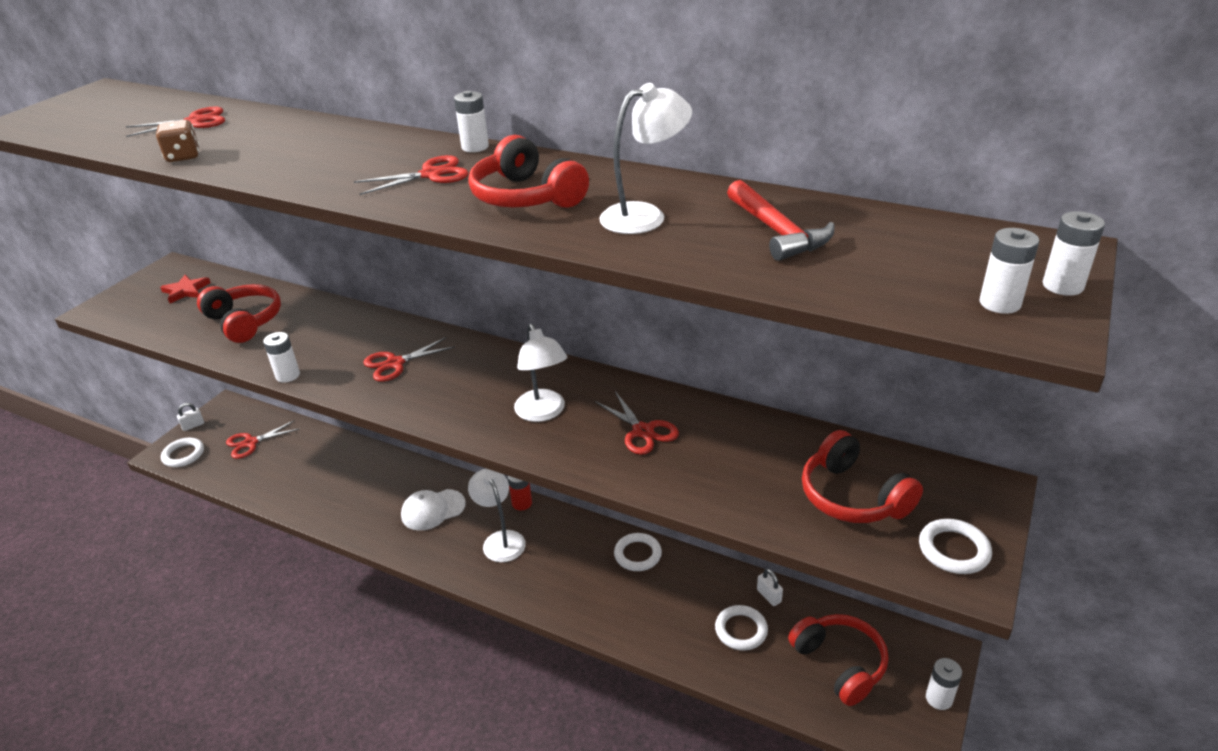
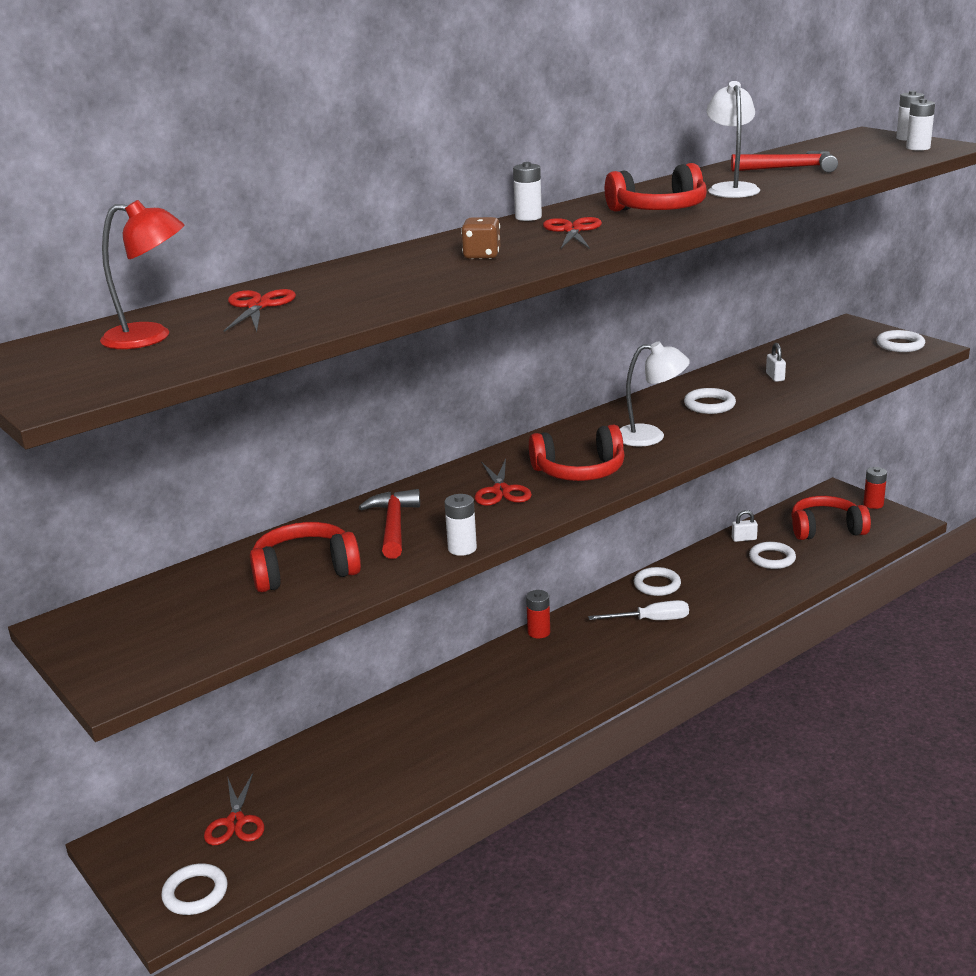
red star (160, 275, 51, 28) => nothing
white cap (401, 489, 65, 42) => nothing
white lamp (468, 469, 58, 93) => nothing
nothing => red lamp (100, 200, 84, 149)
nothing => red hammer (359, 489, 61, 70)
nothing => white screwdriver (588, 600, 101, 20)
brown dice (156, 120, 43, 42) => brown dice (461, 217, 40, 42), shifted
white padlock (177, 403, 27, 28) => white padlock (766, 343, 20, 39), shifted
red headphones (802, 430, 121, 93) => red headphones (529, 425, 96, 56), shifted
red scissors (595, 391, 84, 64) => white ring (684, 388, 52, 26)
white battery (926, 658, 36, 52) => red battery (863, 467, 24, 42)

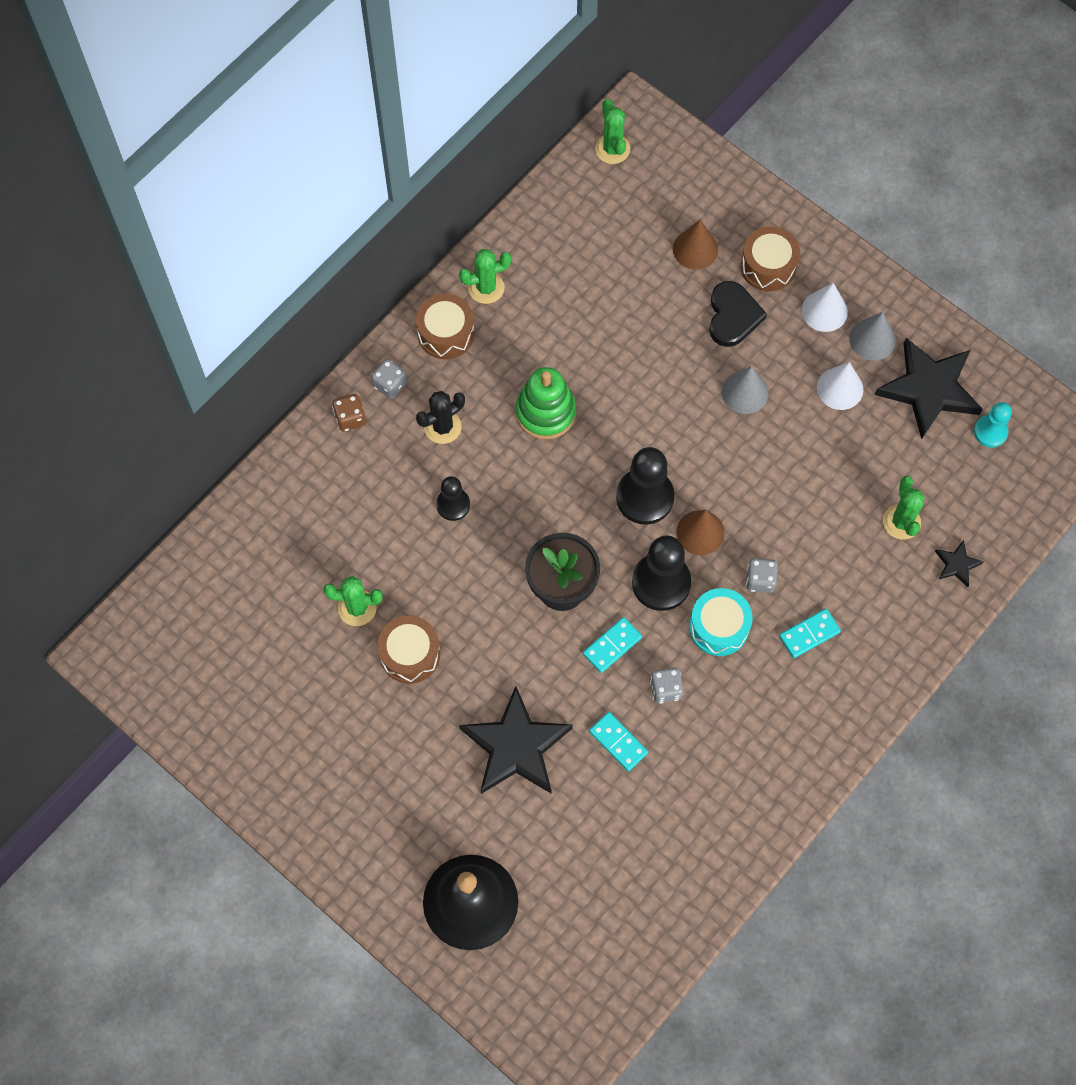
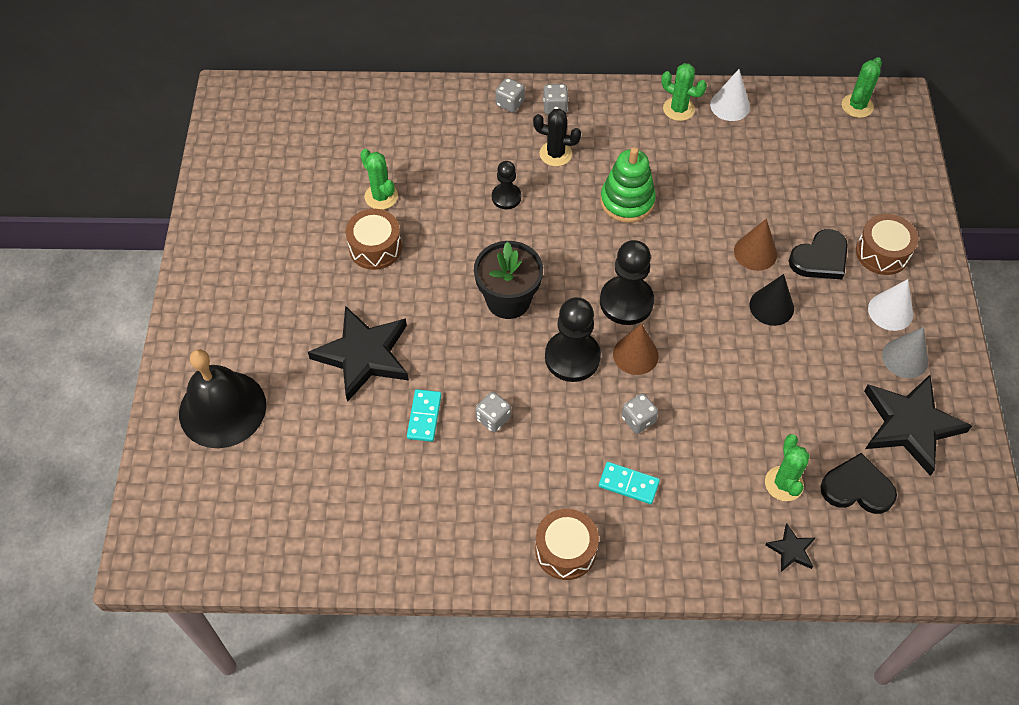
turquoise domino (583, 617, 59, 56) => nothing
turquoise drum (689, 588, 64, 68) => nothing
turquoise pawn (974, 402, 38, 46) => nothing
nothing => black heart (820, 453, 77, 61)
brown drum (416, 294, 58, 65) => brown drum (535, 509, 64, 71), shifted
brown cone (673, 220, 45, 50) => brown cone (734, 219, 43, 52), shifted
white cone (817, 362, 46, 48) => white cone (710, 69, 40, 52), shifted
brown dice (332, 394, 34, 37) => grey dice (495, 78, 30, 34)
grey cone (722, 366, 46, 48) => black cone (749, 274, 45, 52)
green cactus (883, 476, 41, 63) => green cactus (765, 434, 45, 67), 45 degrees counterclockwise

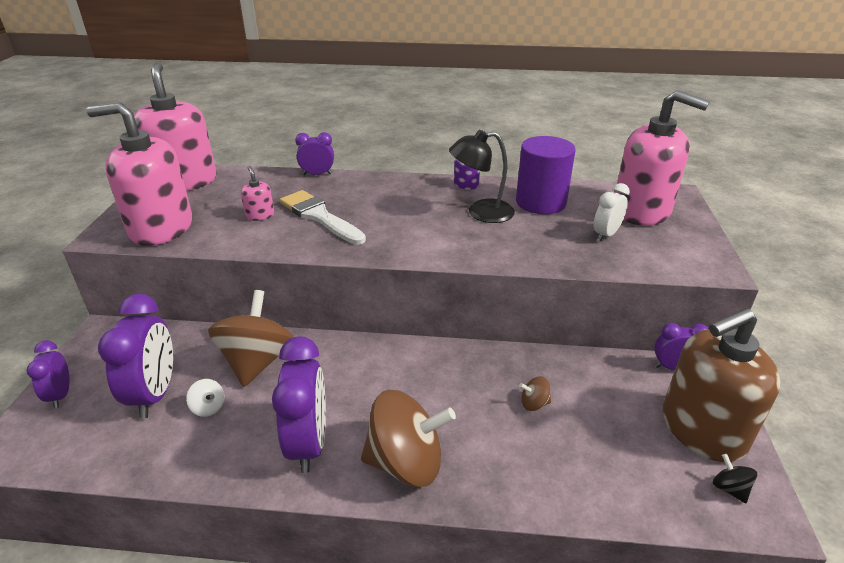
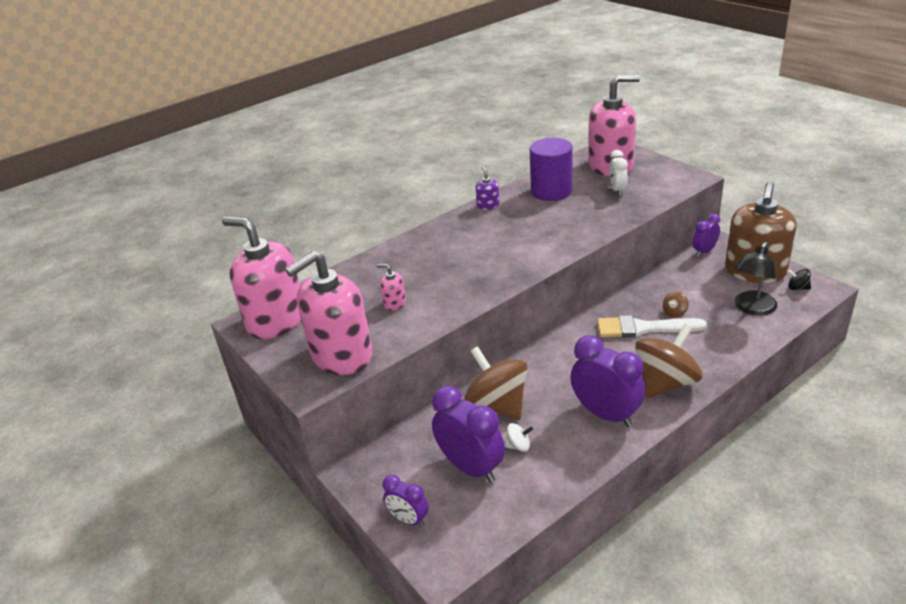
purple clock (295, 132, 39, 43) => nothing
white brush (280, 190, 86, 55) => white brush (597, 315, 110, 23), shifted
black lamp (449, 130, 66, 93) => black lamp (734, 242, 44, 74), shifted

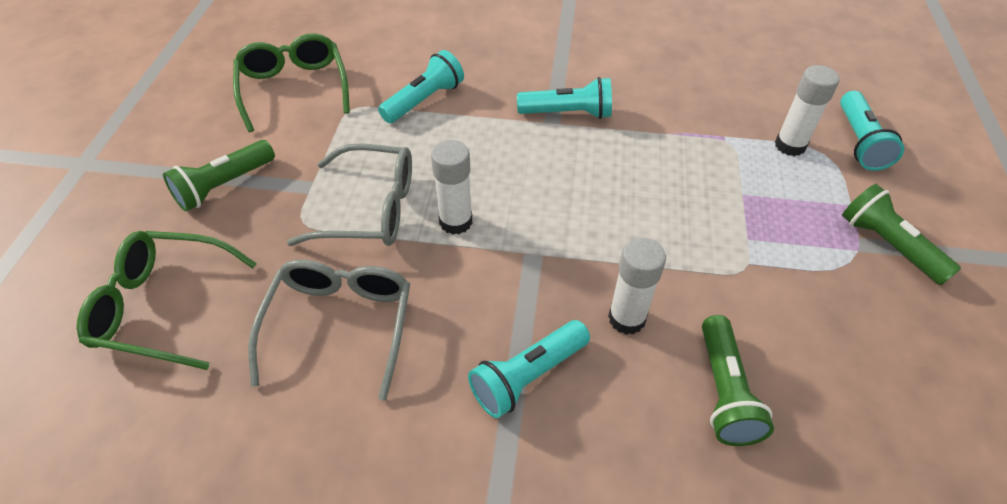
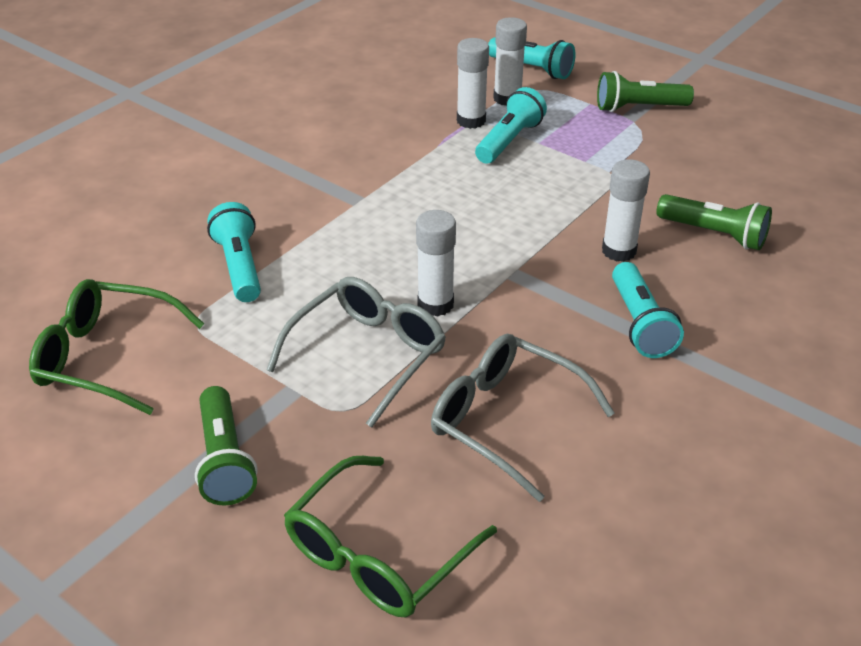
nothing => white glue stick (457, 38, 32, 91)
turquoise flashlight (517, 77, 95, 42) => turquoise flashlight (475, 87, 72, 77), shifted

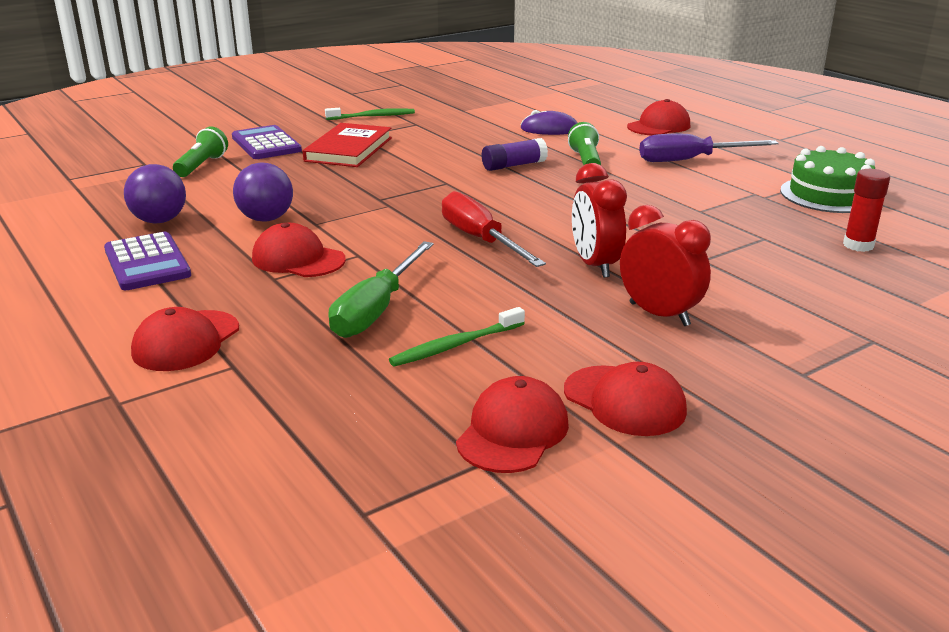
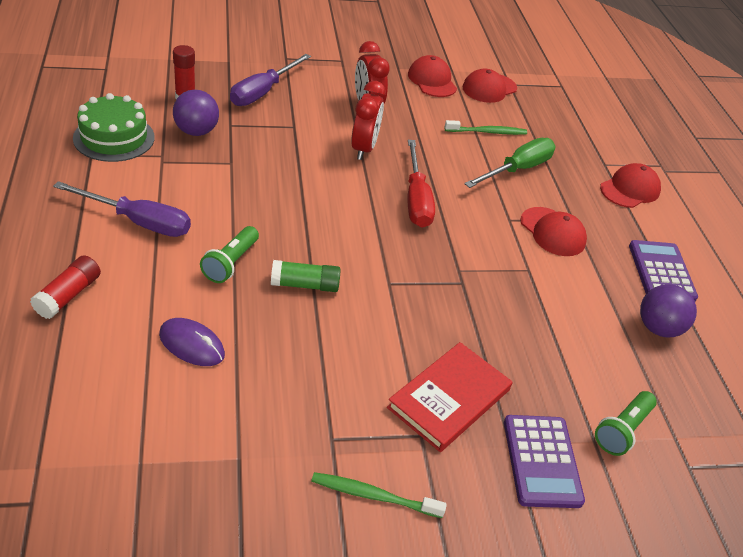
nothing => purple screwdriver (230, 54, 81, 52)
purple ball (233, 162, 60, 60) => purple ball (173, 90, 46, 46), shifted
red cap (627, 99, 63, 36) => red glue stick (30, 255, 71, 64)
purple glue stick (482, 138, 66, 33) => green glue stick (271, 260, 70, 32)

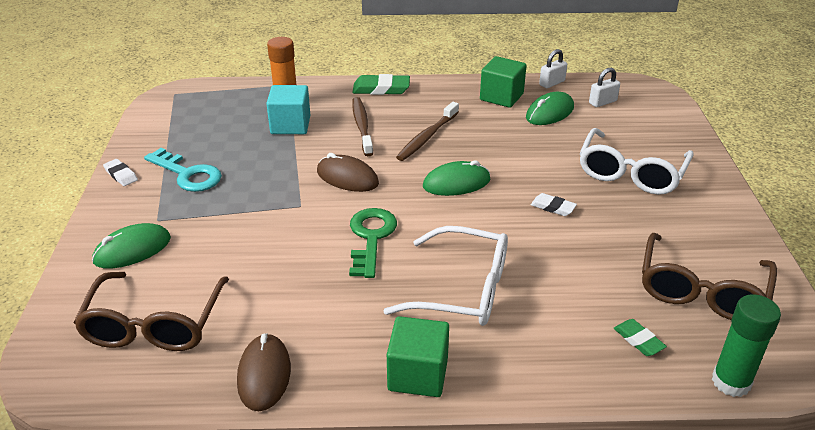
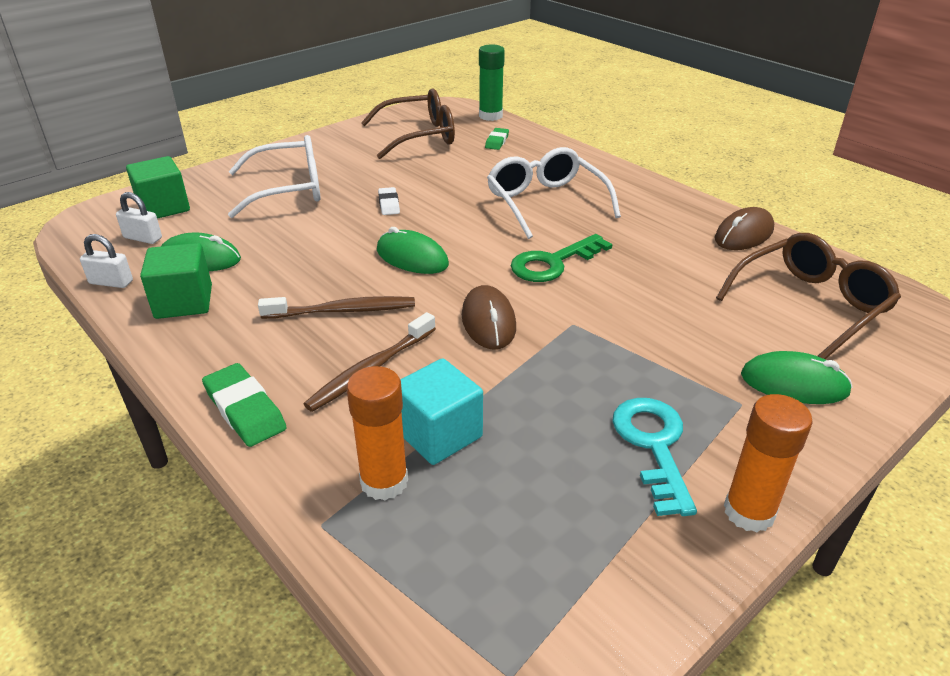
green cube (387, 316, 62, 81) => green cube (126, 156, 64, 63), shifted
white eraser (103, 159, 35, 27) => orange glue stick (724, 394, 89, 138)

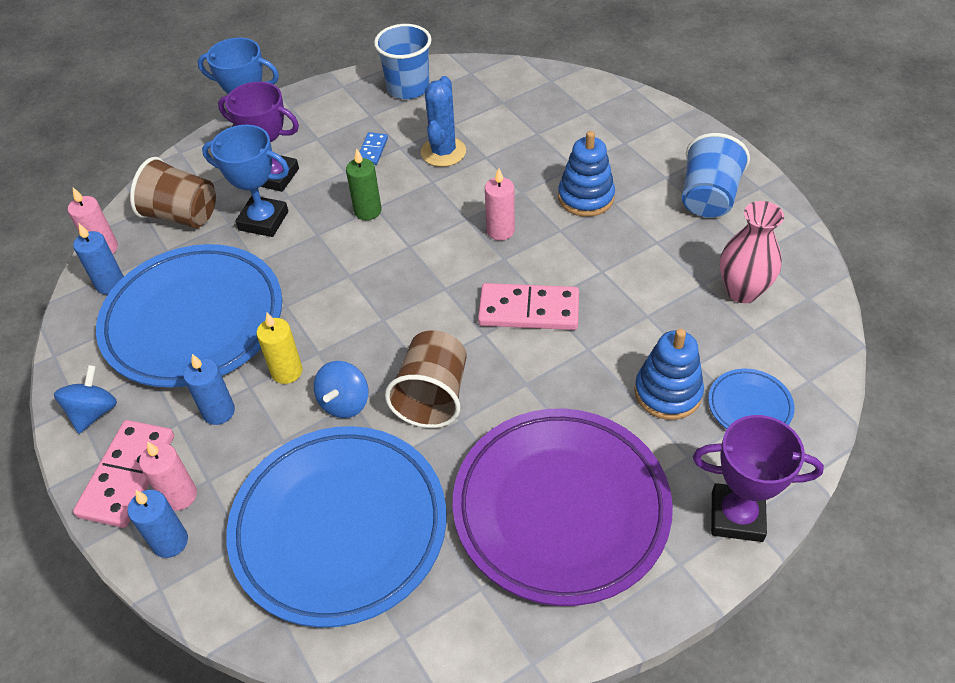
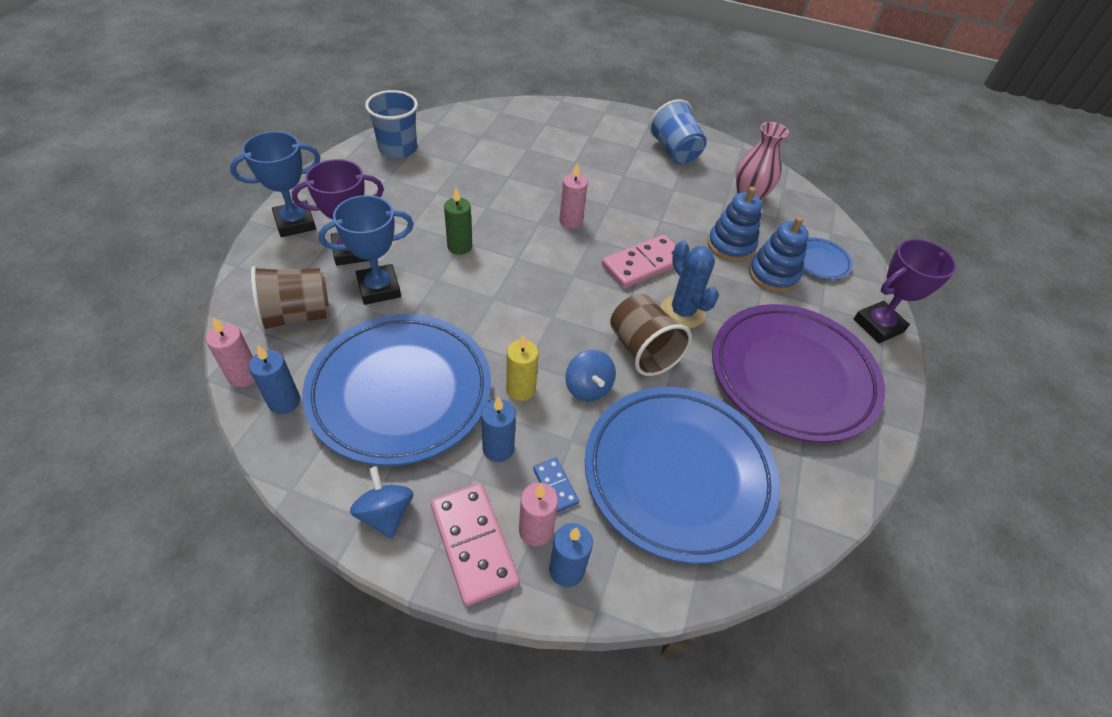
blue domino (360, 132, 28, 33) => blue domino (533, 458, 46, 54), shifted
blue cactus (421, 76, 45, 91) => blue cactus (661, 241, 58, 88), shifted
blue stacking toy (558, 131, 57, 86) => blue stacking toy (708, 187, 54, 75), shifted

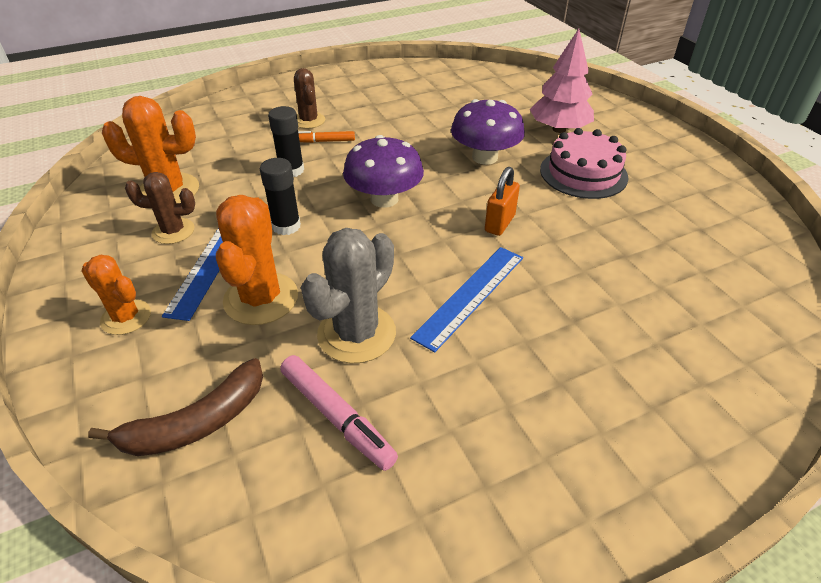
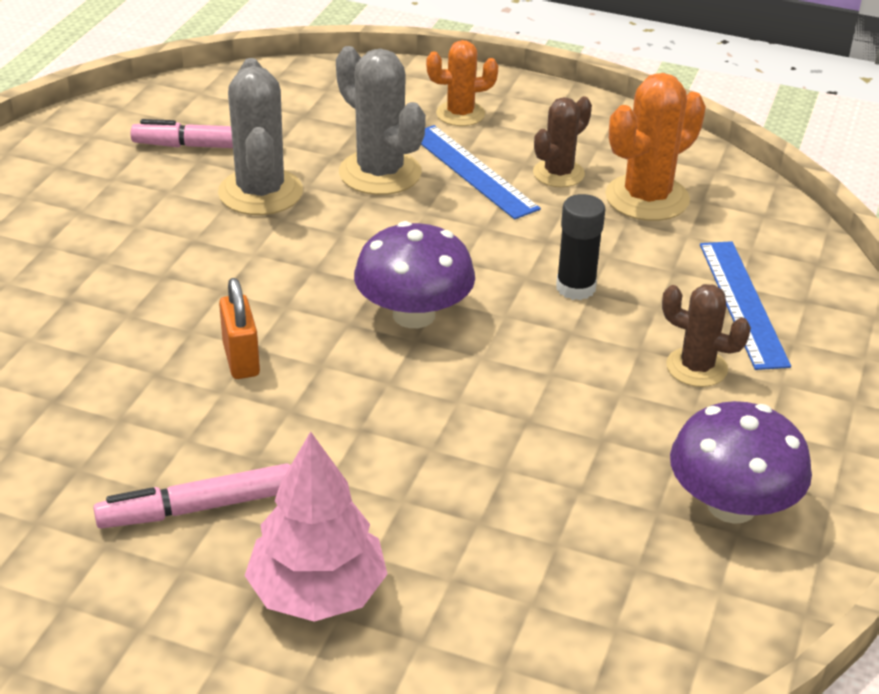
brown banana (88, 358, 175, 98) => nothing
black glue stick (260, 158, 41, 77) => nothing
orange marker (298, 131, 57, 12) => nothing
blue ruler (410, 247, 113, 106) => blue ruler (700, 241, 91, 129), shifted
purple mushroom (451, 99, 74, 66) => purple mushroom (670, 401, 142, 123), shifted
pink cake (540, 128, 88, 71) => pink marker (93, 463, 198, 66)
orange cactus (216, 195, 82, 130) => grey cactus (336, 46, 90, 149)

